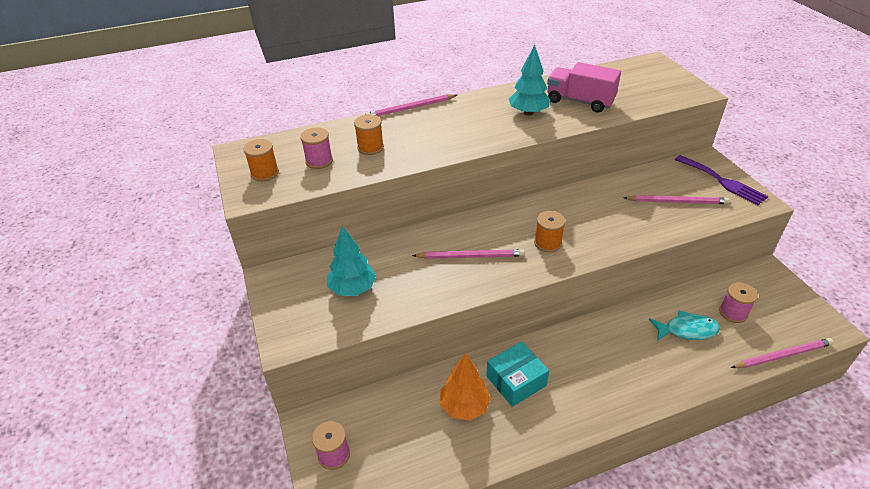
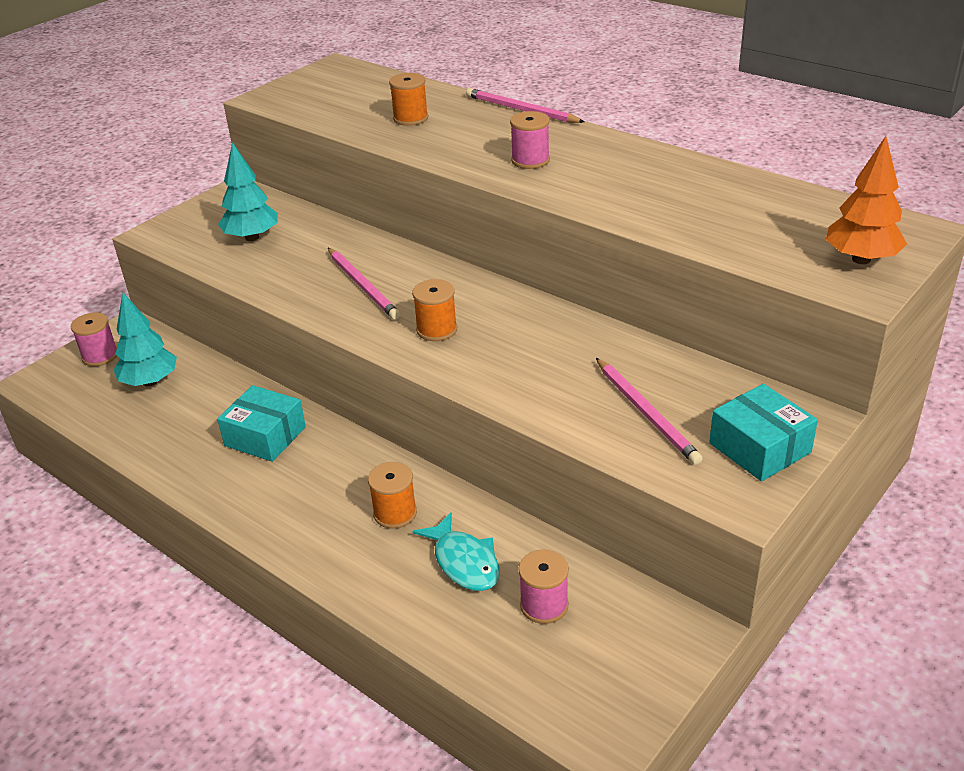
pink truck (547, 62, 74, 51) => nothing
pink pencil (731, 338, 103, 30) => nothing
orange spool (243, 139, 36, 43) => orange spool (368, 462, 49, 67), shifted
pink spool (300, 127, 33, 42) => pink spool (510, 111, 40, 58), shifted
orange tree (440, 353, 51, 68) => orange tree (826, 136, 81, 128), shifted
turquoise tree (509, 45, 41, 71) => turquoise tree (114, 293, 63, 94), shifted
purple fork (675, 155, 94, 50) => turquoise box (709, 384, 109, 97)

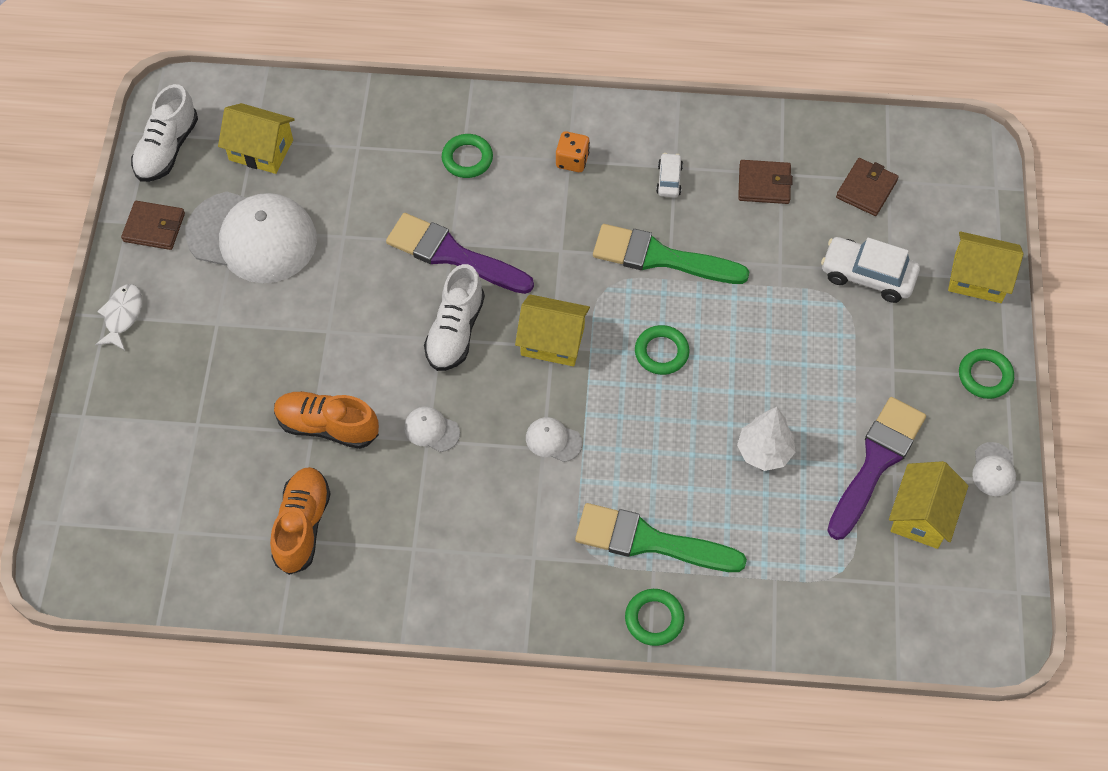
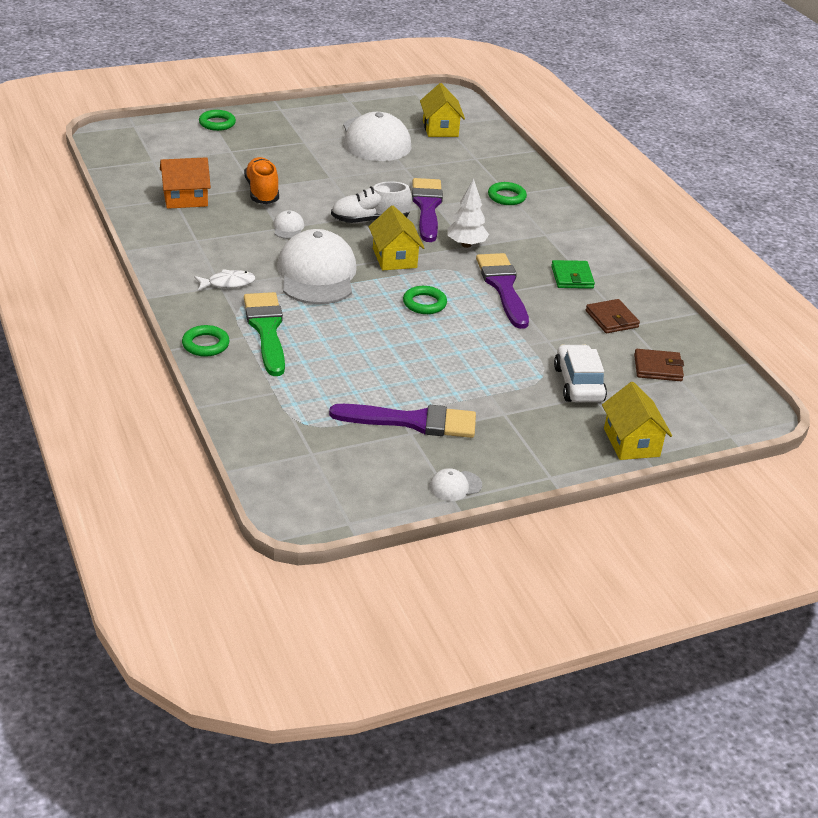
brown wallet (121, 201, 64, 49) => nothing
white shoe (131, 84, 67, 98) => nothing
orange dice (556, 131, 34, 41) => nothing
yellow house (889, 461, 79, 88) => nothing
white fish (95, 284, 47, 66) => white fish (194, 269, 61, 22), shifted
white tree (737, 407, 58, 64) => white tree (447, 179, 42, 69), shifted
green ring (959, 349, 55, 50) => green ring (199, 110, 37, 21), shifted
orange shoe (270, 467, 61, 108) => orange house (160, 157, 51, 52)
white car (656, 153, 27, 44) => green wallet (551, 260, 44, 29)
green brush (593, 224, 156, 60) => purple brush (476, 253, 53, 76)
white cap (526, 417, 56, 45) => white cap (277, 229, 80, 76), x2.45

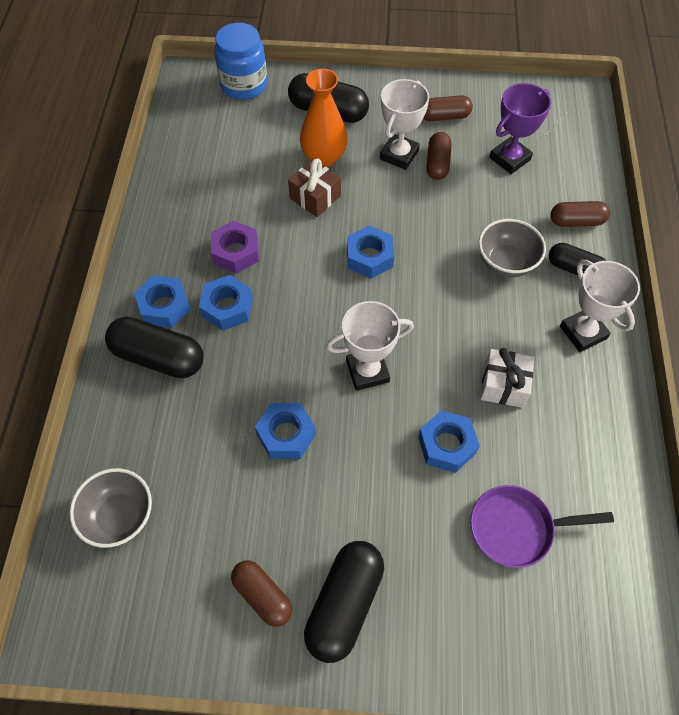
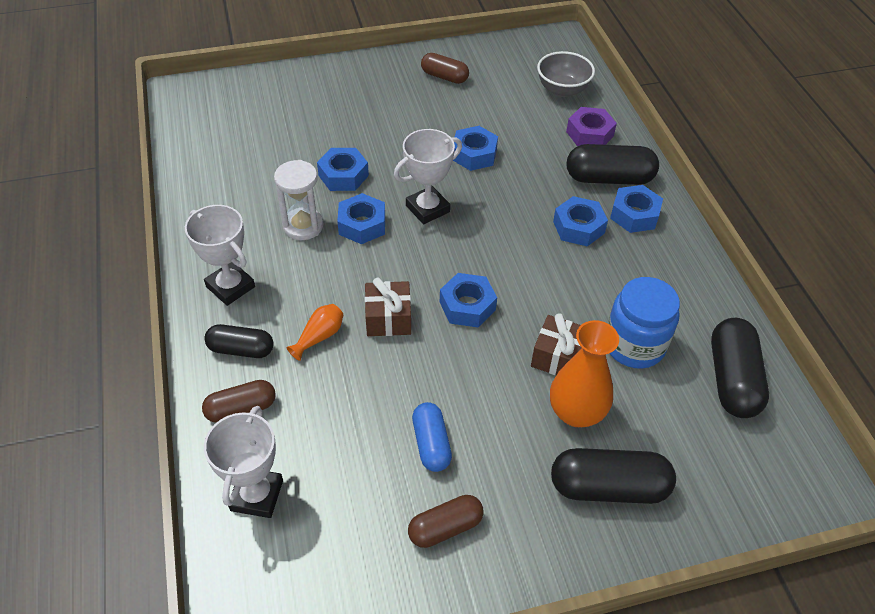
purple pan (470, 485, 144, 83) => nothing
purple trophy (489, 83, 62, 91) => nothing
nothing => blue nut (337, 193, 48, 51)
nothing => brown gift (365, 277, 46, 59)
purple nut (211, 221, 48, 53) => purple nut (566, 107, 51, 39), shifted
blue jar (214, 23, 53, 77) => blue jar (608, 277, 72, 92), shifted
black capsule (304, 541, 80, 122) => black capsule (711, 318, 58, 100), shifted
white trophy (380, 79, 49, 91) => white trophy (204, 406, 79, 112), shifted
grey bowl (478, 219, 68, 58) => orange vase (286, 304, 57, 57)
white gift (480, 348, 54, 60) => white hourglass (274, 160, 49, 80)
brown capsule (426, 132, 26, 48) => blue capsule (412, 402, 40, 70)

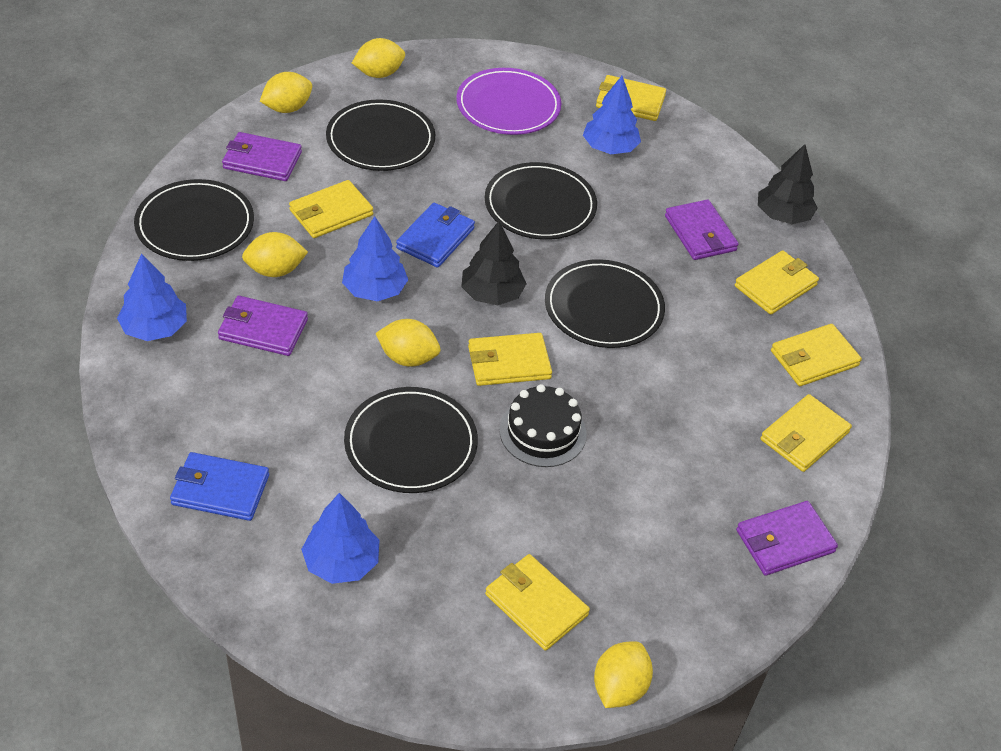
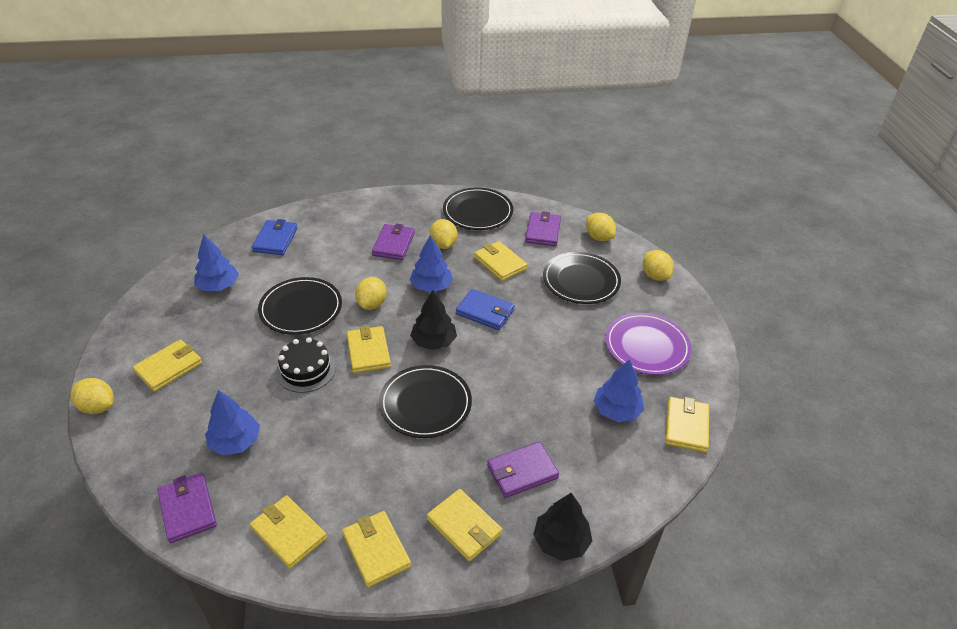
black plate (485, 162, 112, 78) => nothing
blue tree (117, 253, 70, 88) => blue tree (205, 390, 55, 66), shifted

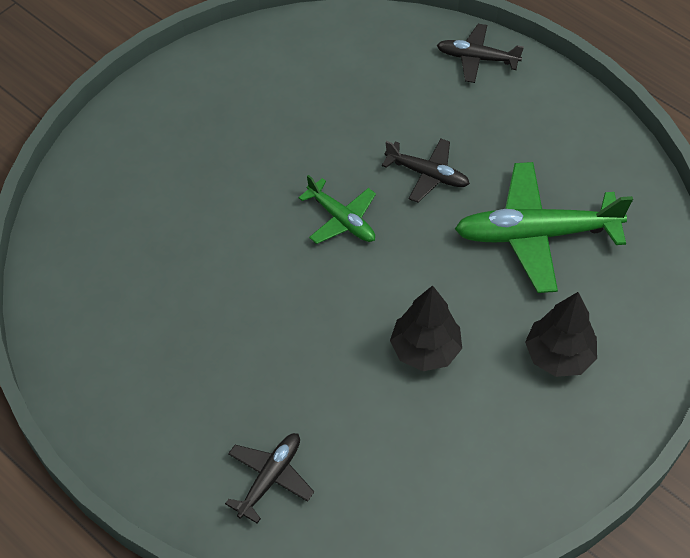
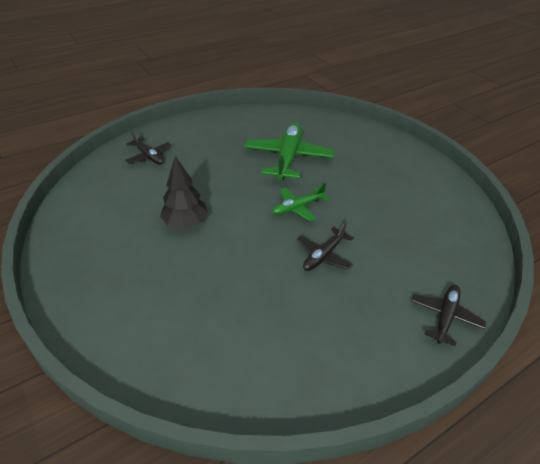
black tree (525, 292, 72, 85) => nothing
green plane (455, 162, 178, 131) => green plane (244, 122, 90, 58), shifted

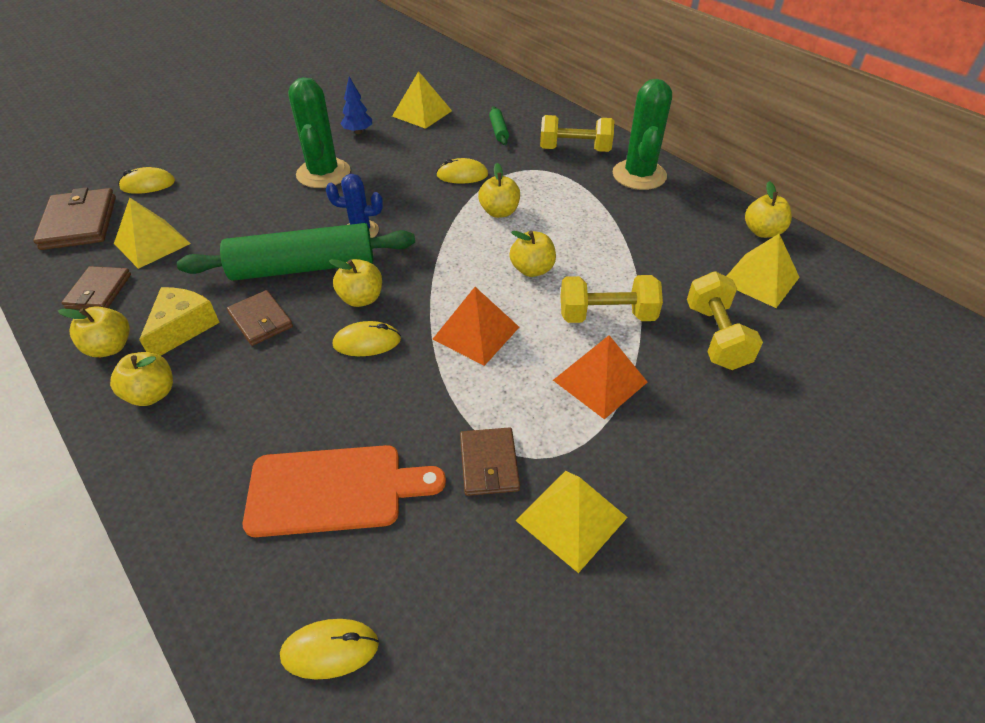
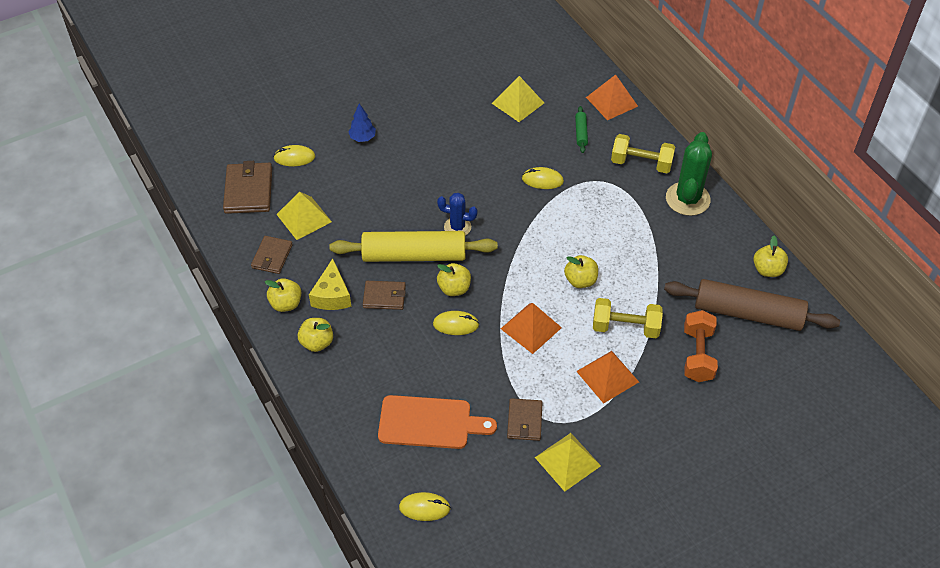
green cactus (288, 77, 62, 111) => nothing
yellow apple (478, 163, 42, 55) => nothing
nothing => orange pyramid (586, 74, 52, 46)
blue tree (340, 77, 32, 57) => blue tree (348, 103, 28, 39), shifted
yellow pyramid (726, 234, 74, 74) => brown rolling pin (664, 279, 176, 52)
green rolling pin (177, 223, 238, 58) => yellow rolling pin (329, 231, 169, 31)
yellow dumbbell (687, 271, 76, 99) => orange dumbbell (684, 310, 34, 72)
yellow cheese (139, 287, 81, 69) => yellow cheese (309, 259, 42, 51), 150 degrees clockwise
brown wallet (227, 290, 66, 56) => brown wallet (363, 281, 43, 29), 60 degrees counterclockwise

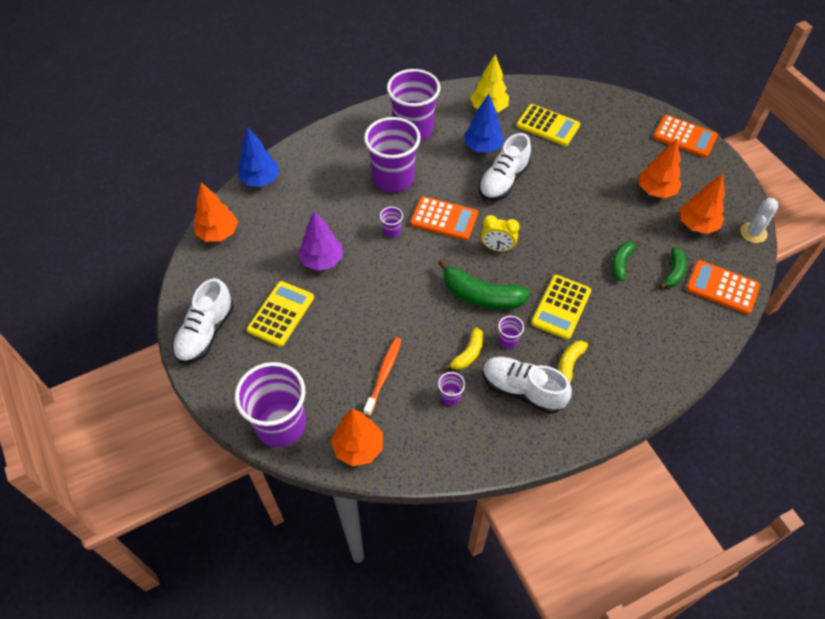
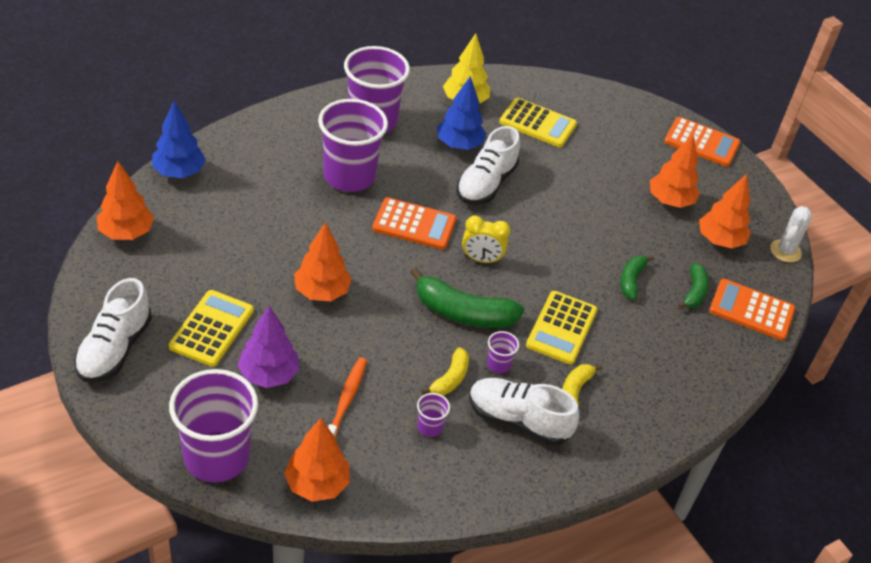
purple cup (380, 207, 23, 31) => nothing
nothing => orange tree (294, 222, 58, 79)
purple tree (298, 211, 45, 60) => purple tree (237, 306, 63, 82), shifted

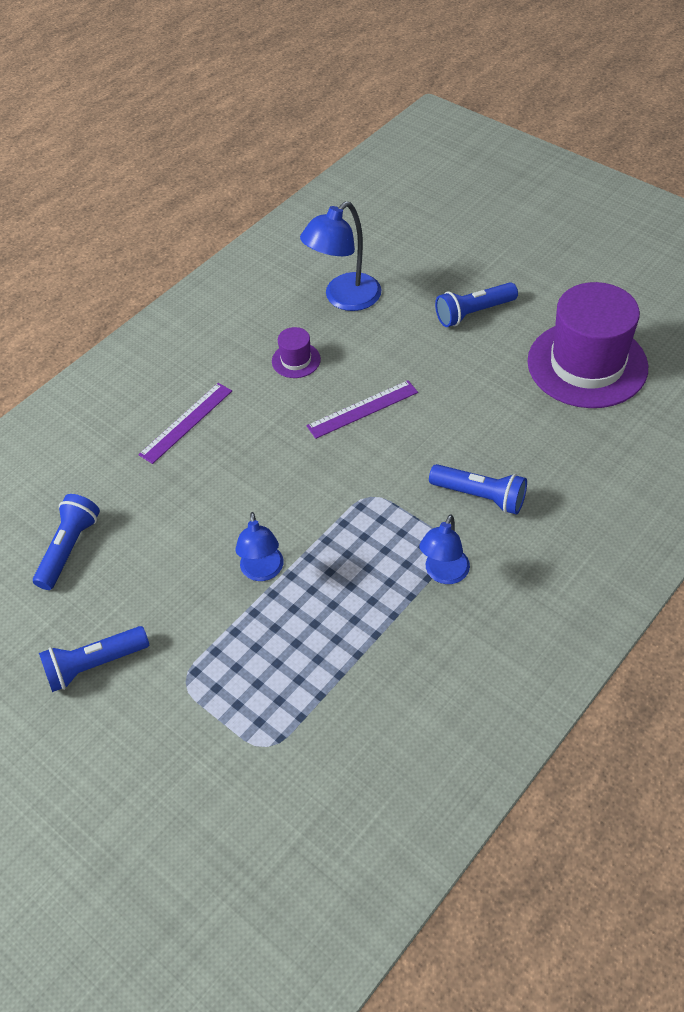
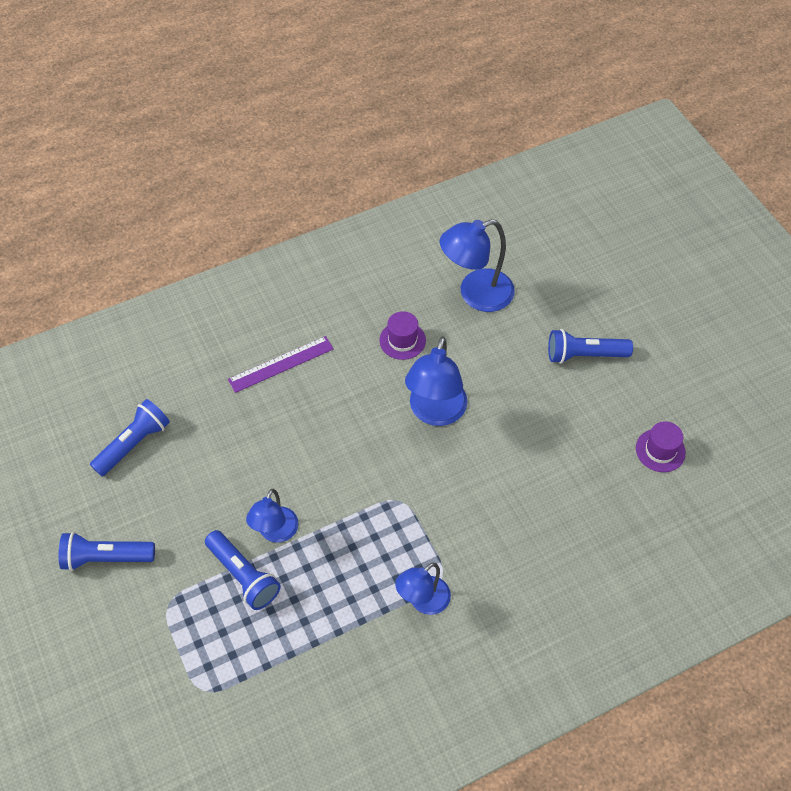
blue flashlight (429, 464, 98, 51) => blue flashlight (205, 530, 76, 80), shifted
purple ruler (306, 380, 112, 59) => blue lamp (405, 336, 63, 90)
purple hat (527, 282, 121, 126) => purple hat (636, 421, 50, 51), x0.42

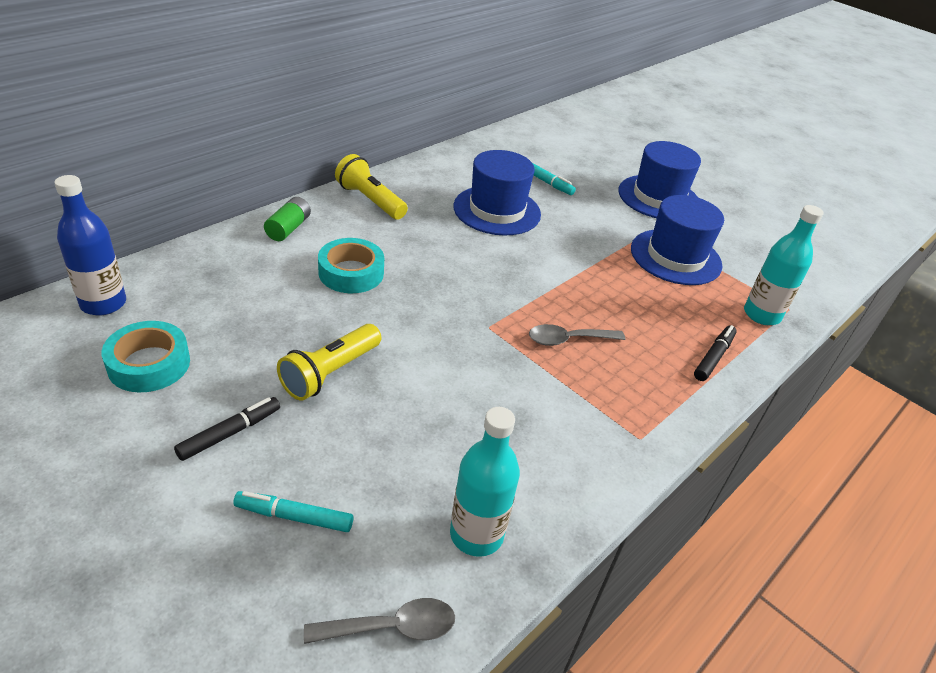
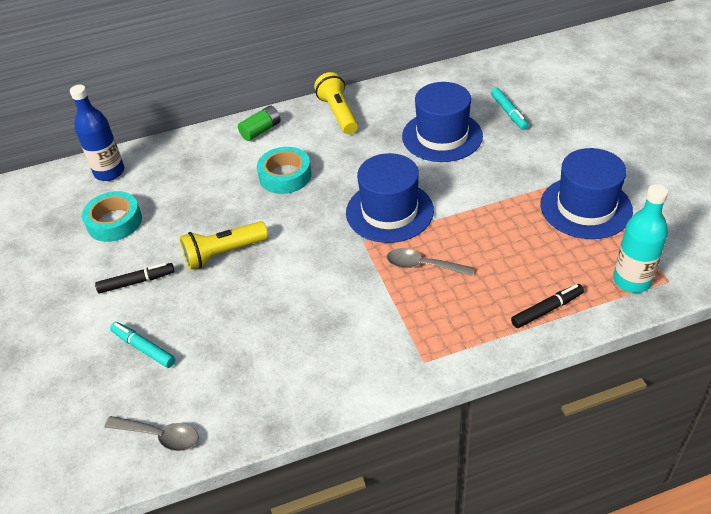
turquoise bottle (450, 407, 70, 150) => nothing
blue hat (618, 141, 83, 77) => blue hat (346, 153, 88, 90), shifted

